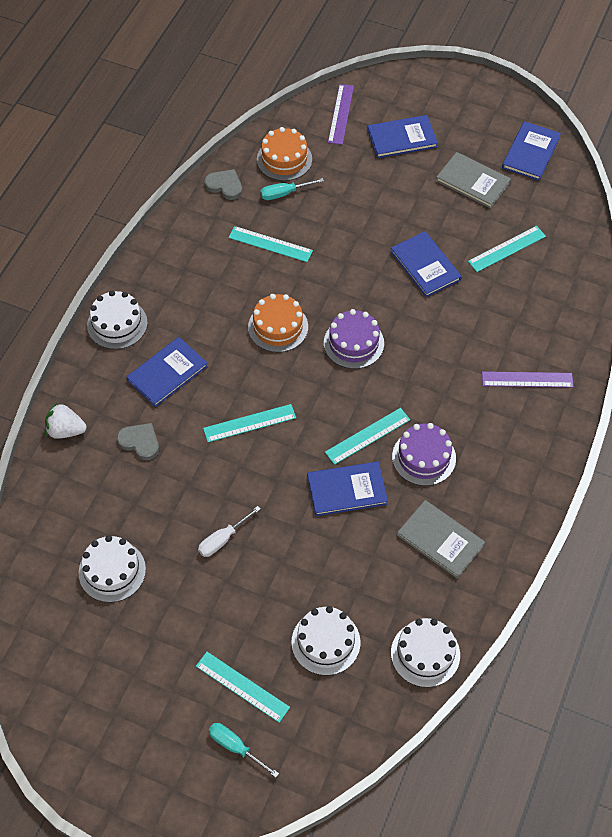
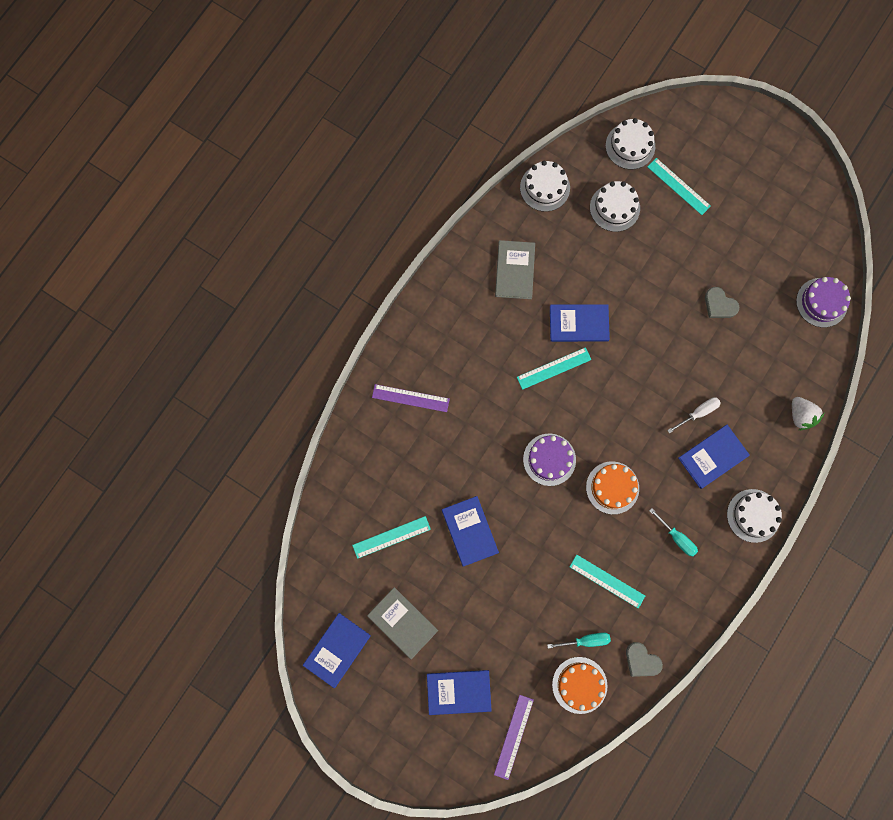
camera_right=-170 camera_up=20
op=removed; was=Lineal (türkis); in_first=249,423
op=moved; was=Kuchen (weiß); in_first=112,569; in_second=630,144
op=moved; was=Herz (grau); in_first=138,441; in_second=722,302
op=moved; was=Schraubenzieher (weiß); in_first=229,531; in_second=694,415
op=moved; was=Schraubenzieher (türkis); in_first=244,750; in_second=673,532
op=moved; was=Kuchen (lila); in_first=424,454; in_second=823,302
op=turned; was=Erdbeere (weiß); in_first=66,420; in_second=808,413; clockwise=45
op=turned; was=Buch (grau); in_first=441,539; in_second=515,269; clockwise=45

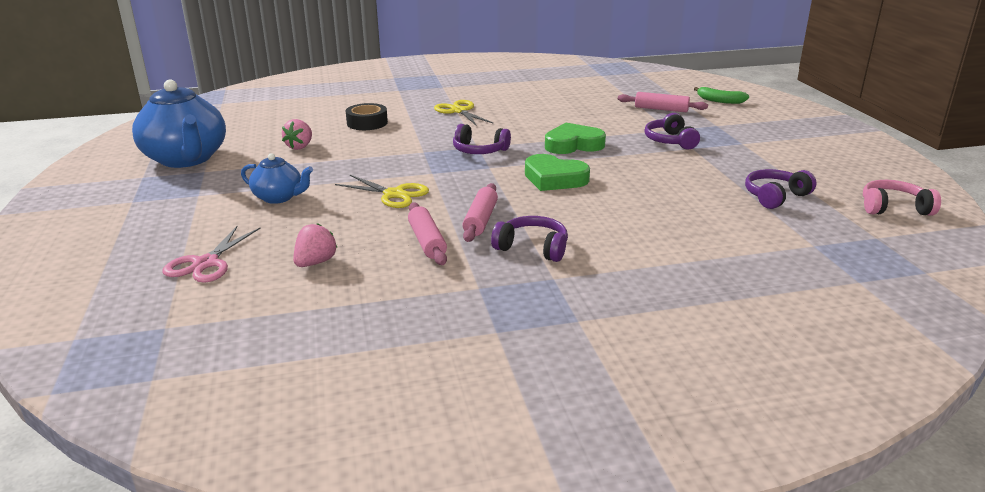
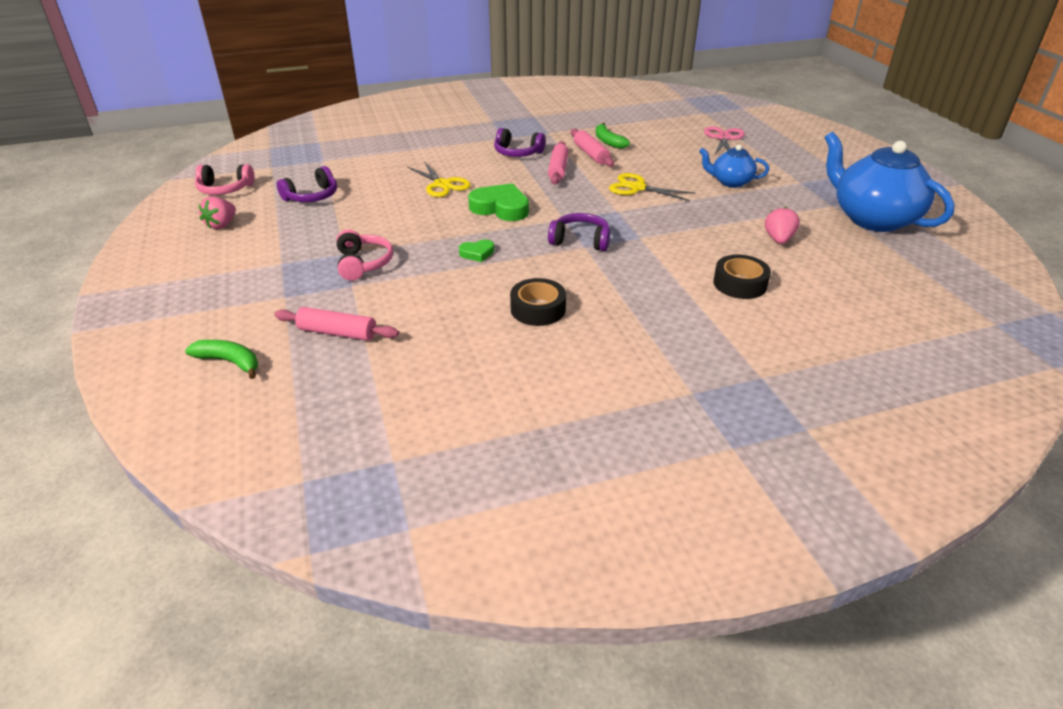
camera_right=175 camera_up=10
op=added; now=Klebeband (schwarz); in_second=538,302
op=added; now=Banane (grün); in_second=613,136
op=moved; was=Erdbeere (rosa); in_first=315,245; in_second=217,212
op=moved; was=Schere (gelb); in_first=464,113; in_second=439,179
op=recoloured; was=Kopfhörer (lila); now=Kopfhörer (rosa); in_first=672,131; in_second=364,255
op=resized; was=Herz (grün); in_first=575,138; in_second=476,251; ratio=0.52

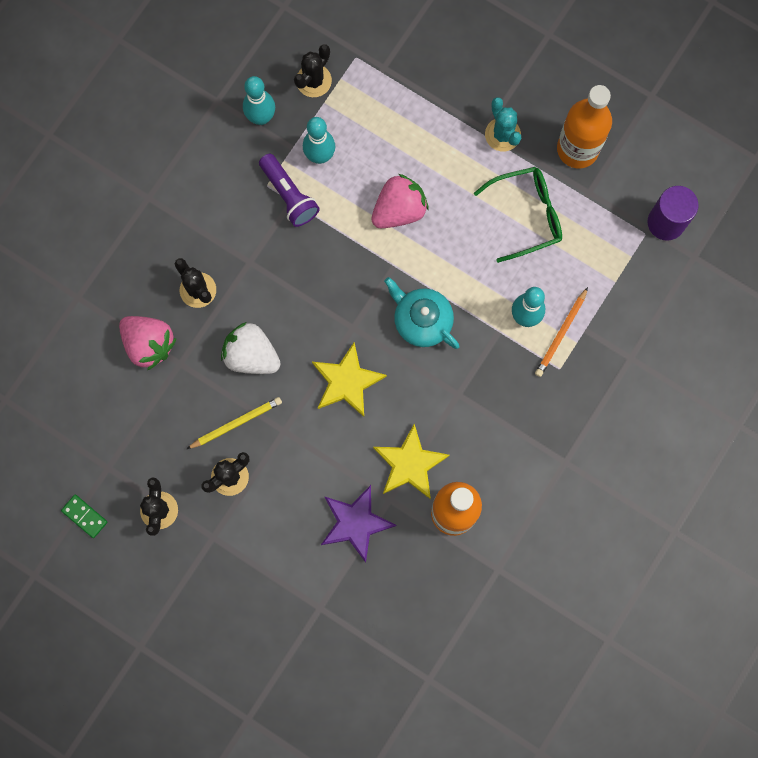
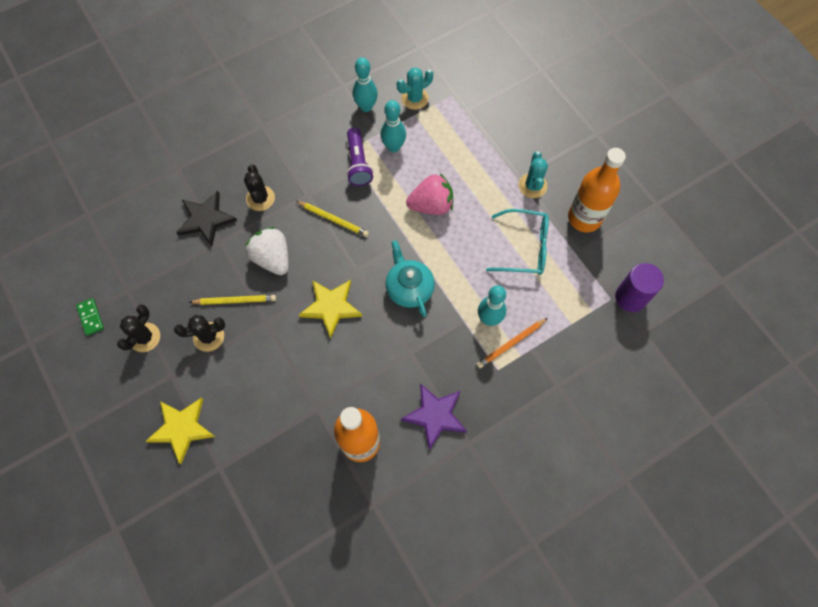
camera_right=25 camera_up=-10
op=added; now=Bleistift (gelb); in_second=332,219
op=moved; was=Stern (lila); in_first=359,524; in_second=434,416
op=moved; was=Stern (gelb); in_first=411,461; in_second=180,431
op=replaced; was=Erdbeere (rosa); now=Stern (schwarz); in_first=147,343; in_second=206,219
op=recoloured; was=Kaktus (schwarz); now=Kaktus (türkis); in_first=313,70; in_second=415,88
op=recoloured; was=Brille (grün); now=Brille (türkis); in_first=518,215; in_second=517,242

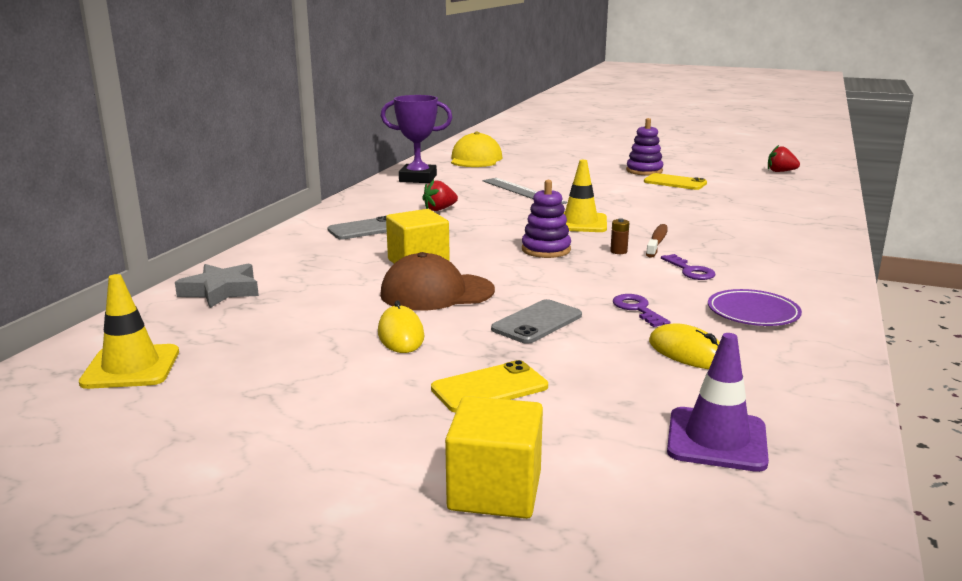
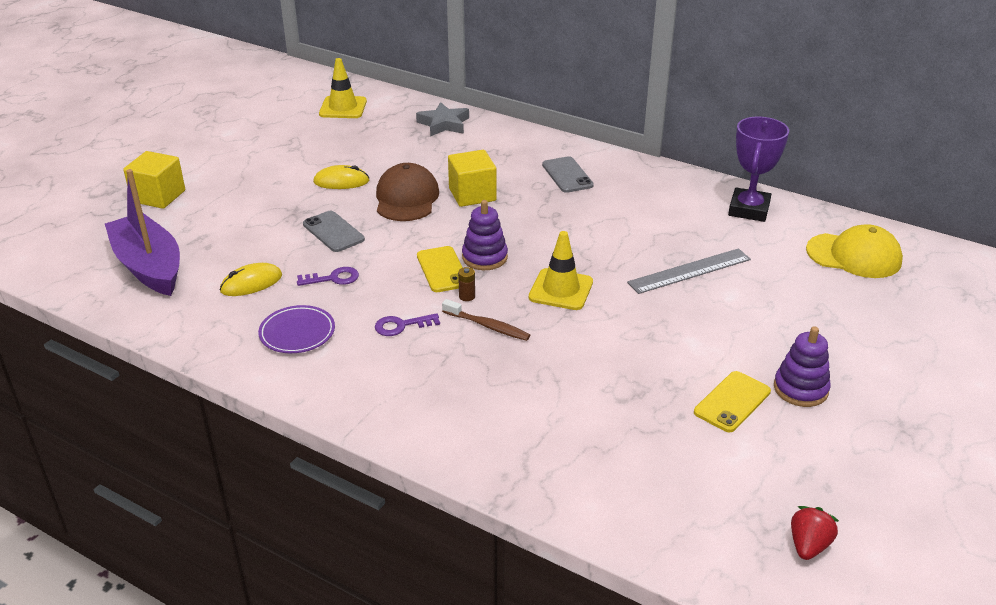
camera_right=100 camera_up=15
op=removed; was=Erdbeere (rot); in_first=440,195
op=moved; was=Handy (gelb); in_first=489,386; in_second=440,269
op=replaced; was=Leitkegel (lila); now=Boot (lila); in_first=718,402; in_second=142,232

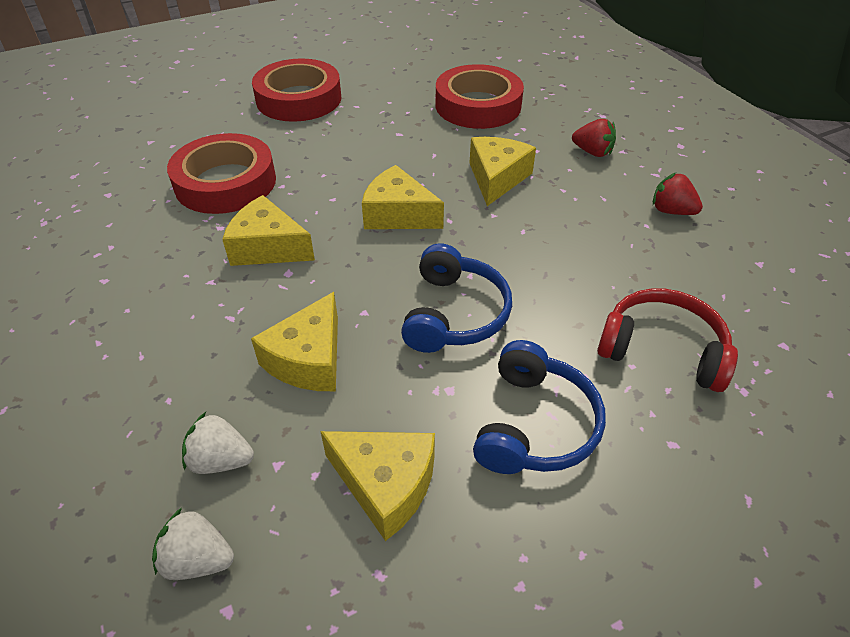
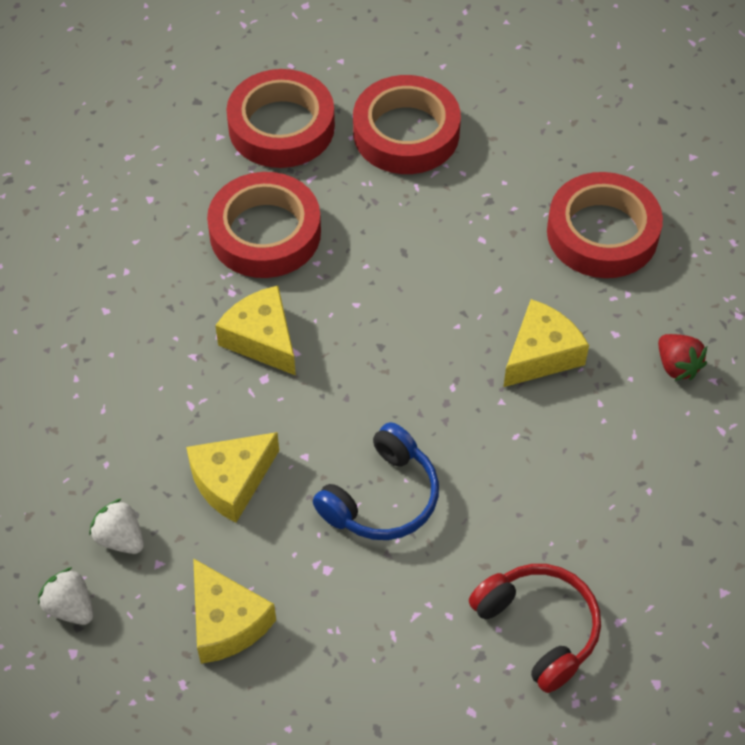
camera_right=30 camera_up=10
op=removed; was=Käse (gelb); in_first=403,197
op=removed; was=Kopfhörer (blau); in_first=539,407
op=removed; was=Erdbeere (rot); in_first=678,194
op=added; now=Klebeband (rot); in_second=280,118

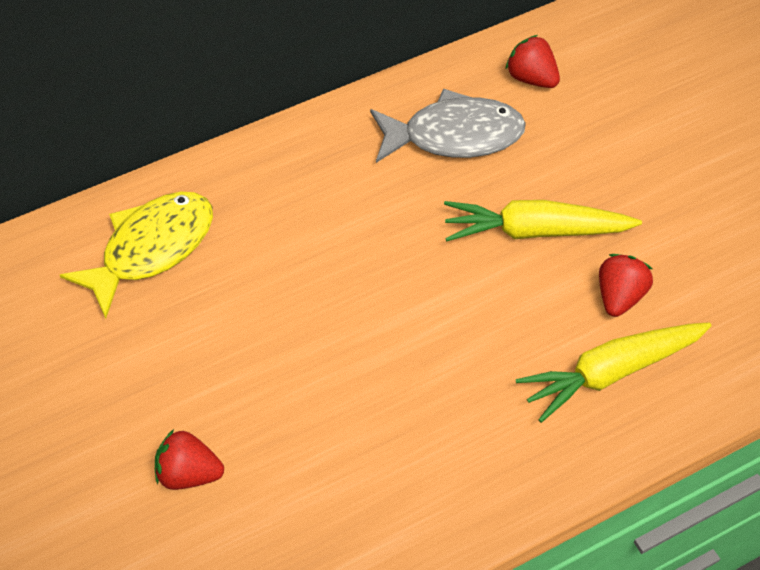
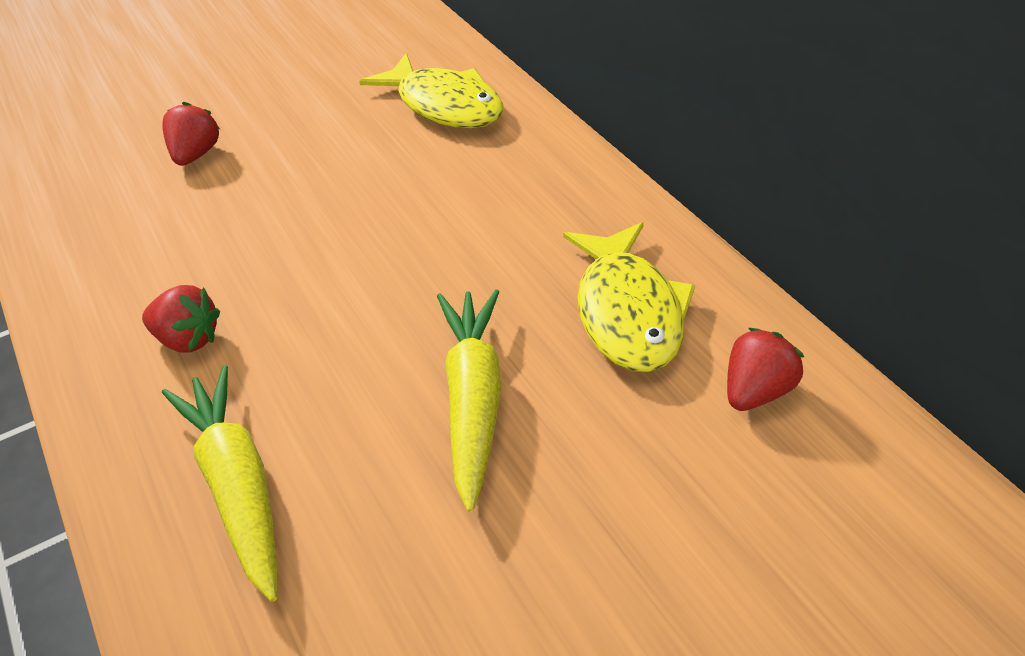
camera_right=90 camera_up=-10
op=moved; was=Erdbeere (rot); in_first=626,285; in_second=181,319
op=recoloured; was=Fisch (grau); now=Fisch (gelb); in_first=448,126; in_second=629,297

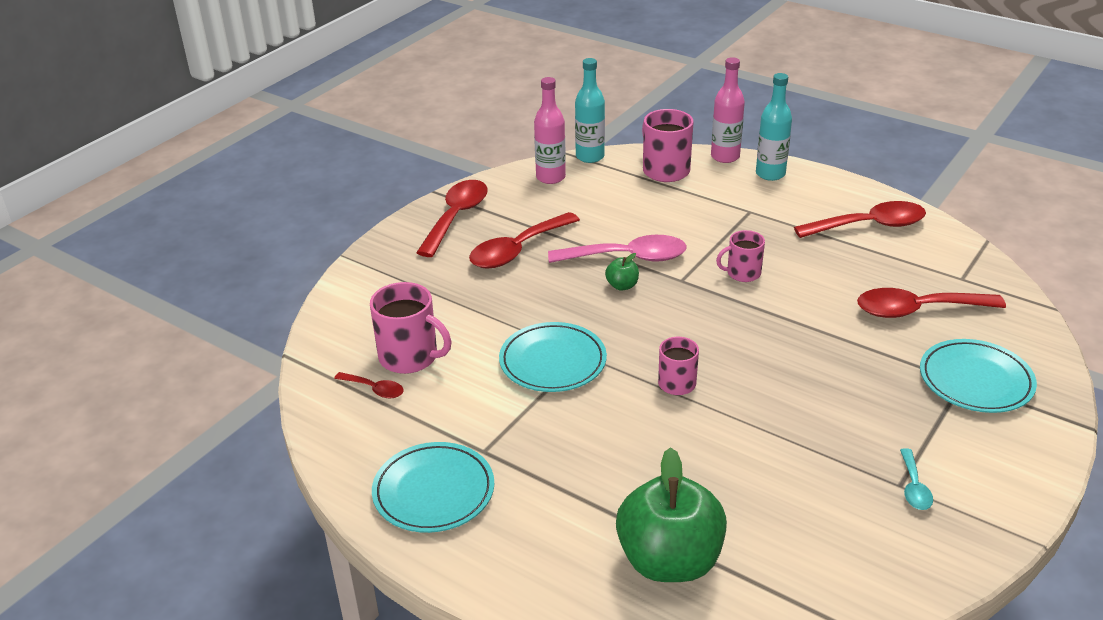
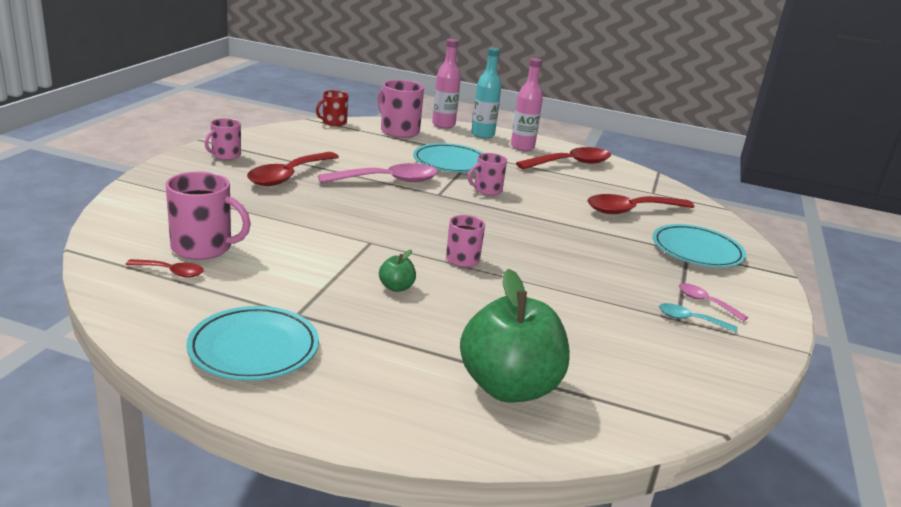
camera_right=-20 camera_up=-10
op=added; now=Löffel (rosa); in_second=713,302
op=moved; was=Teller (türkis); in_first=553,357; in_second=448,158
op=moved; was=Flasche (rosa); in_first=550,130; in_second=527,104
op=moved; was=Apfel (grün); in_first=622,271; in_second=397,271
op=replaced; was=Löffel (rot); now=Tasse (rosa); in_first=452,218; in_second=223,139
op=replaced; was=Flasche (türkis); now=Tasse (rot); in_first=590,110; in_second=332,108
op=turned; was=Löffel (türkis); in_first=916,479; in_second=698,317; clockwise=120

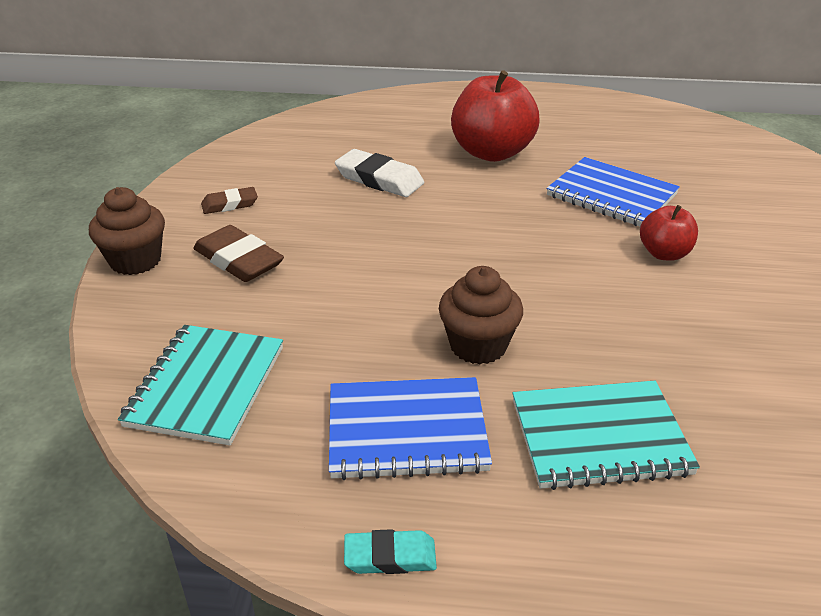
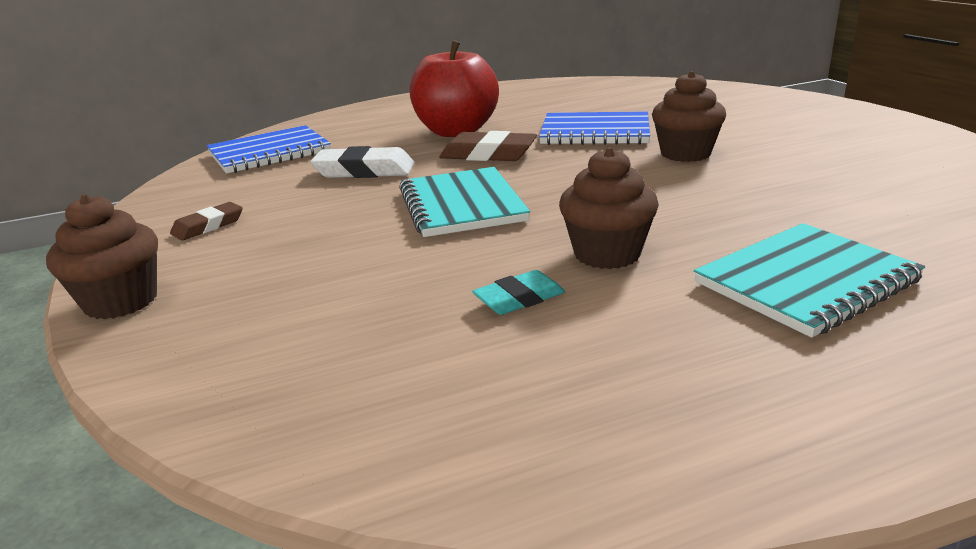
camera_right=-25 camera_up=-10
op=moved; was=Notizbuch (türkis); in_first=200,385; in_second=464,202
op=moved; was=Radiergummi (braun); in_first=238,253; in_second=488,146
op=moved; was=Notizbuch (blau); in_first=410,428; in_second=268,149
op=moved; was=Radiergummi (türkis); in_first=390,551; in_second=518,292
op=replaced; was=Apfel (rot); now=Muffin (braun); in_first=669,233; in_second=689,116

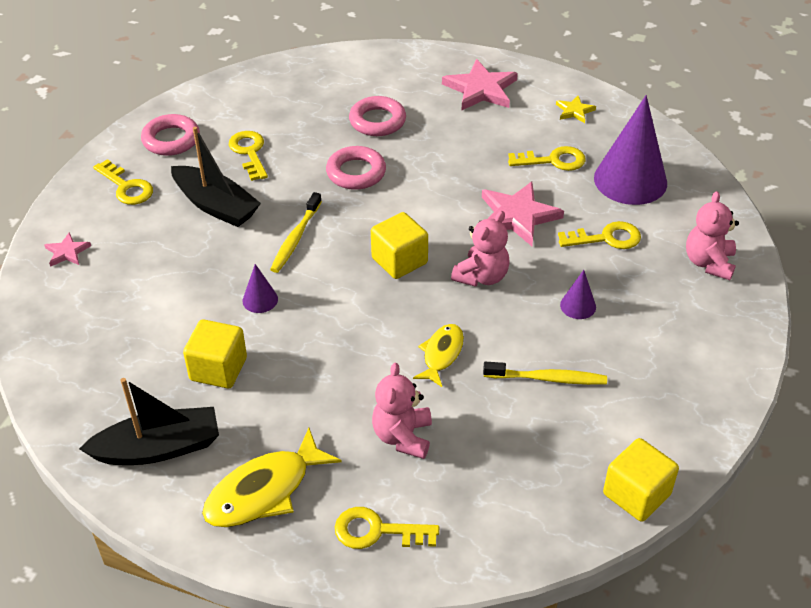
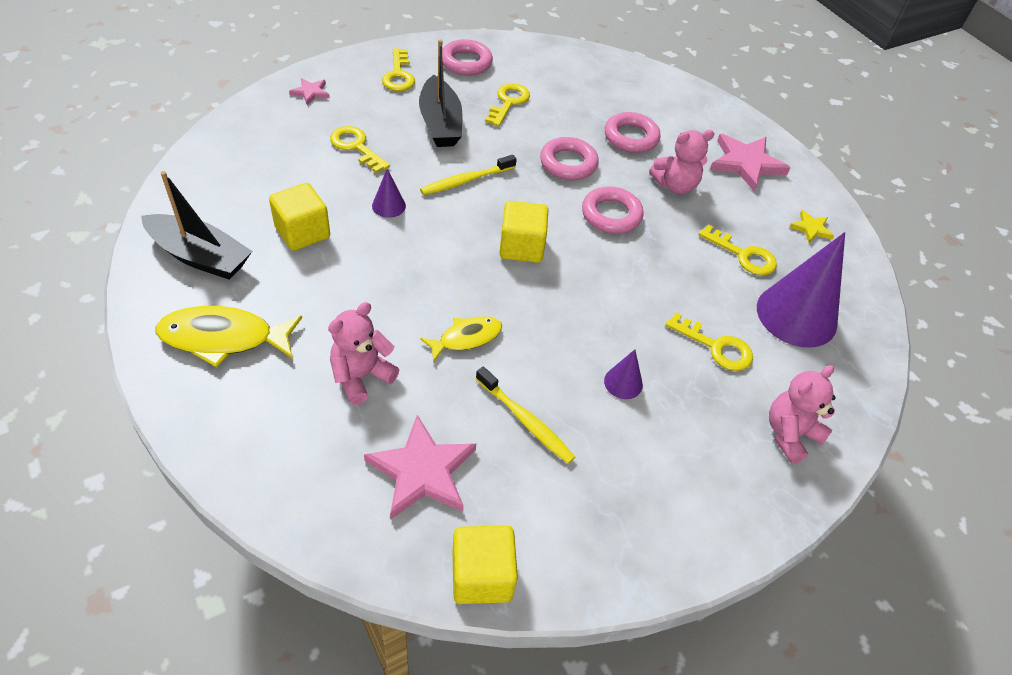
camera_right=35 camera_up=5
op=added; now=Ring (rosa); in_second=613,210
op=moved; was=Schlüssel (gelb); in_first=387,528; in_second=360,149
op=moved; was=Teddybär (rosa); in_first=480,249; in_second=681,162
op=moved; was=Stern (rosa); in_first=523,214; in_second=420,467

